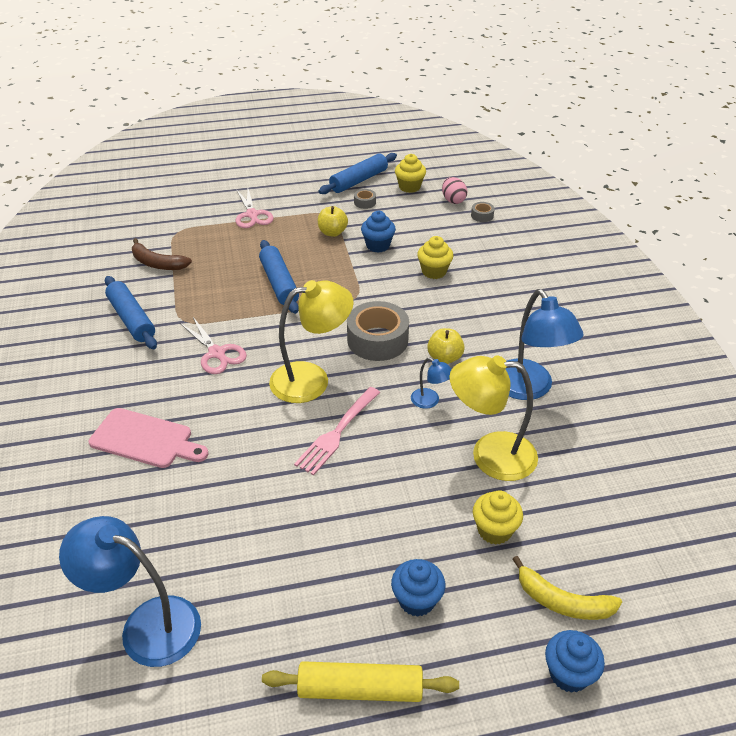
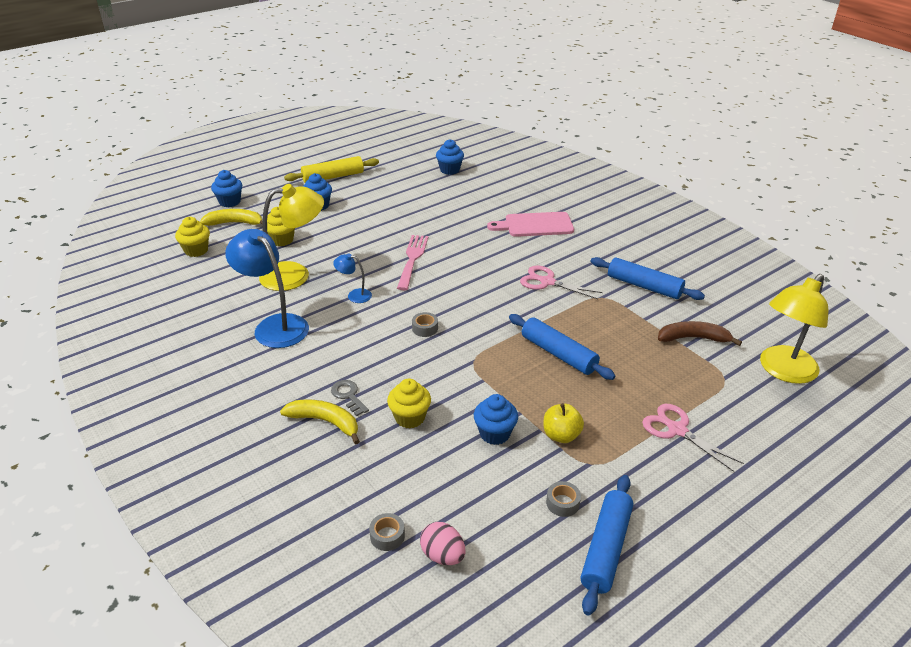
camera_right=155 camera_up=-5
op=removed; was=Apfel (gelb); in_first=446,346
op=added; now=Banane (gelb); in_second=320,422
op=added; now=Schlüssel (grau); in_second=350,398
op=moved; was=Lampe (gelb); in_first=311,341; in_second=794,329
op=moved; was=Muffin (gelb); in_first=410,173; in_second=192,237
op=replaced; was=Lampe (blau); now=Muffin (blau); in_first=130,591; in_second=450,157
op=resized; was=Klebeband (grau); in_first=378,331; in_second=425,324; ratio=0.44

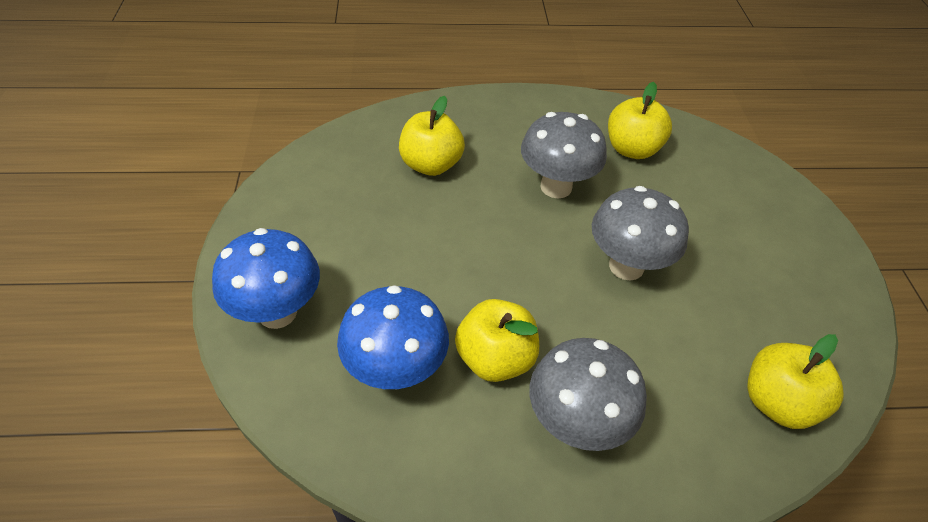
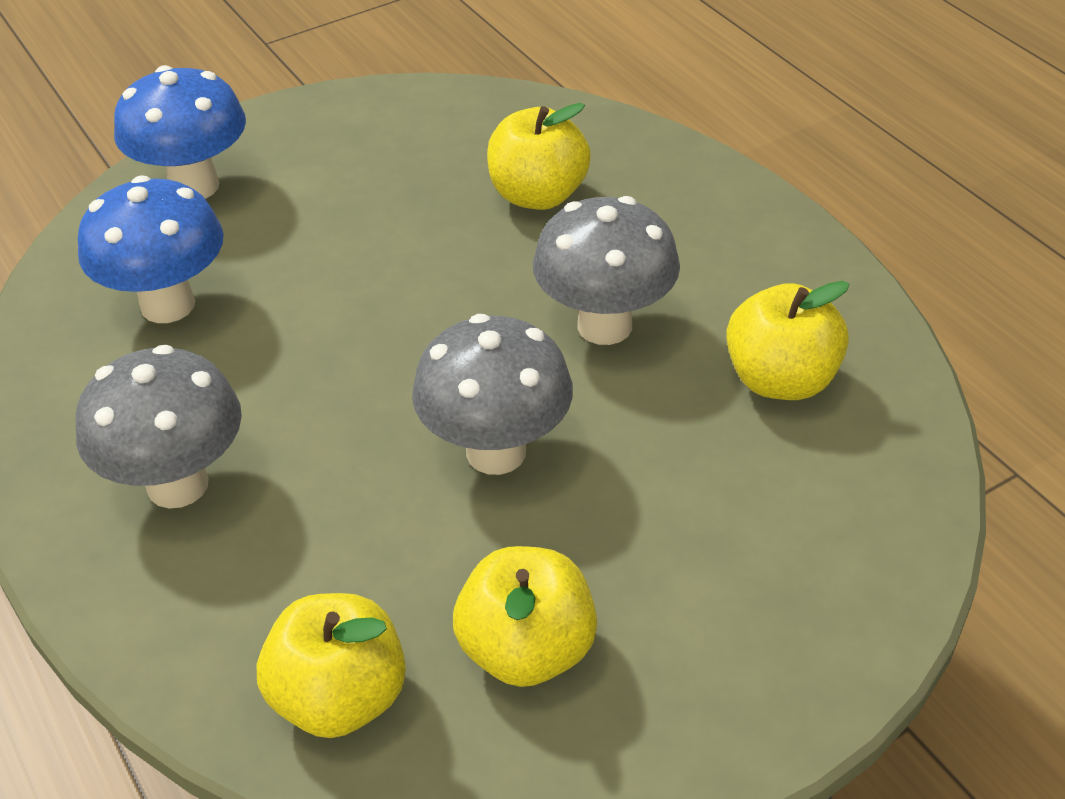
camera_right=65 camera_up=-5
op=moved; was=Apfel (gelb); in_first=497,340; in_second=525,616

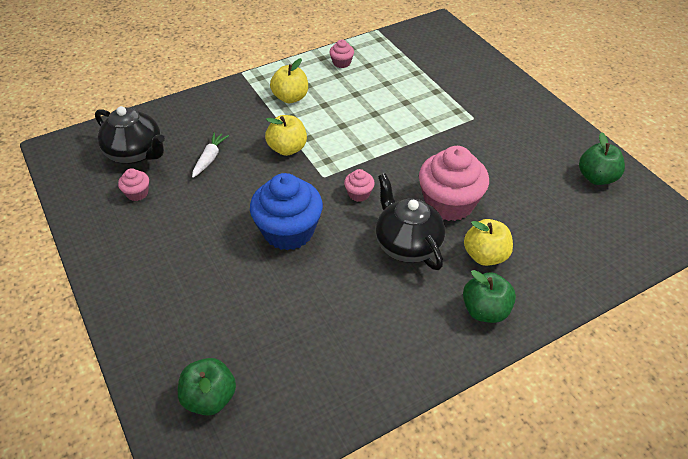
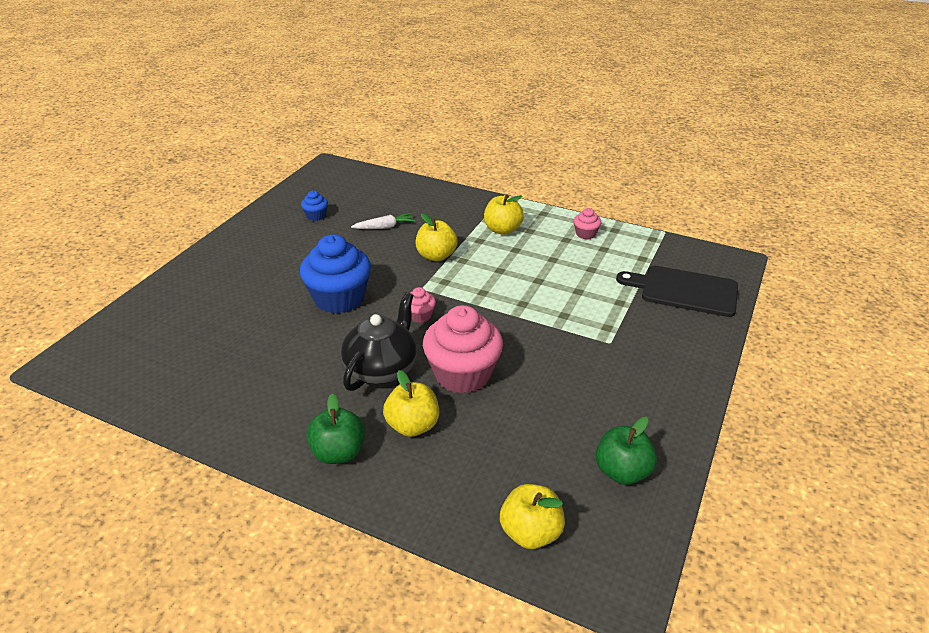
camera_right=55 camera_up=-10
op=removed; was=Teekanne (schwarz); in_first=130,135
op=removed; was=Apfel (grün); in_first=207,387
op=added; now=Apfel (gelb); in_second=532,516
op=added; now=Schneidebrett (schwarz); in_second=677,291
op=recoloured; was=Muffin (rosa); now=Muffin (blau); in_first=133,184; in_second=314,206

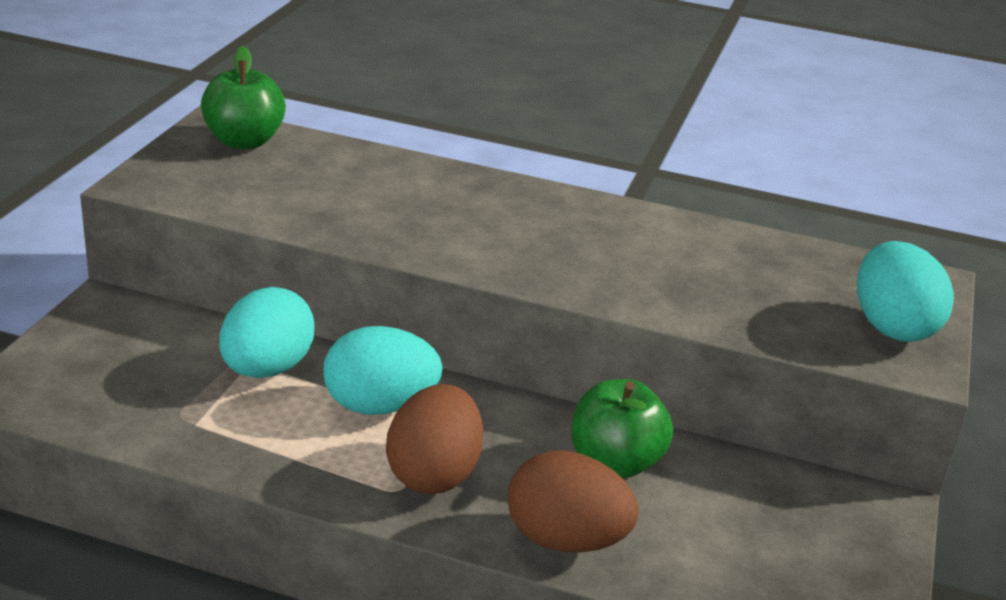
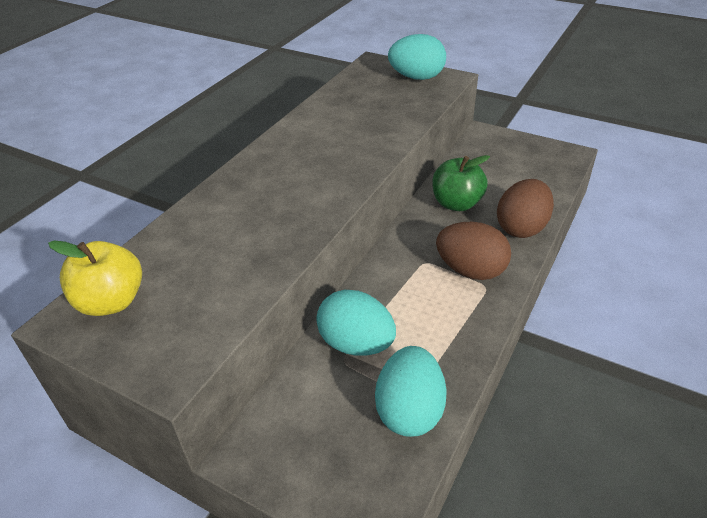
camera_right=-75 camera_up=10
op=moved; was=Ei (türkis); in_first=383,370; in_second=411,391
op=recoloured; was=Apfel (grün); now=Apfel (gelb); in_first=243,97; in_second=95,278

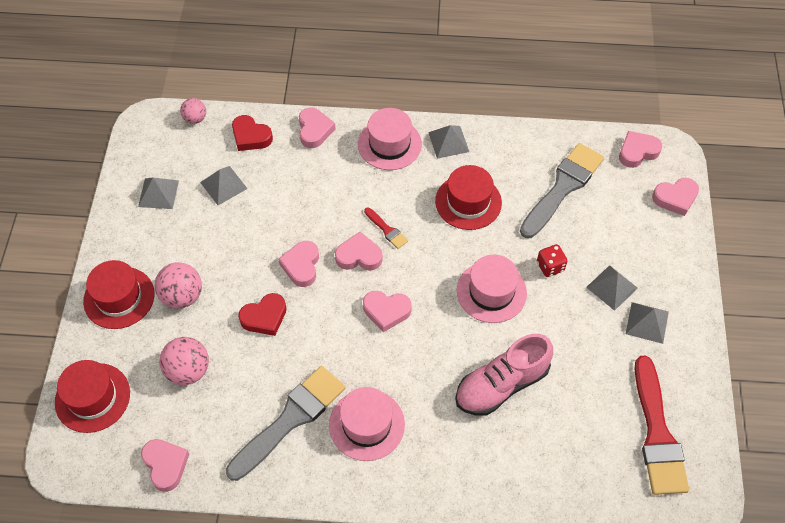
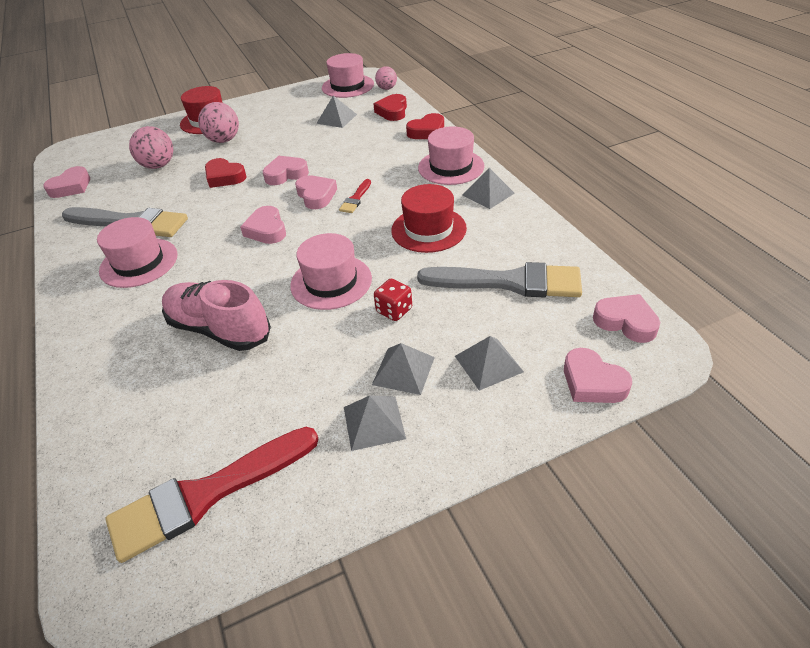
camera_right=65 camera_up=-15
op=removed; was=Hut (rot); in_first=92,396
op=added; now=Hut (rosa); in_second=348,75
op=moved; was=Pyramide (grau); in_first=158,193; in_second=489,363
op=recoloured; was=Herz (rosa); now=Herz (rot); in_first=317,127; in_second=425,126

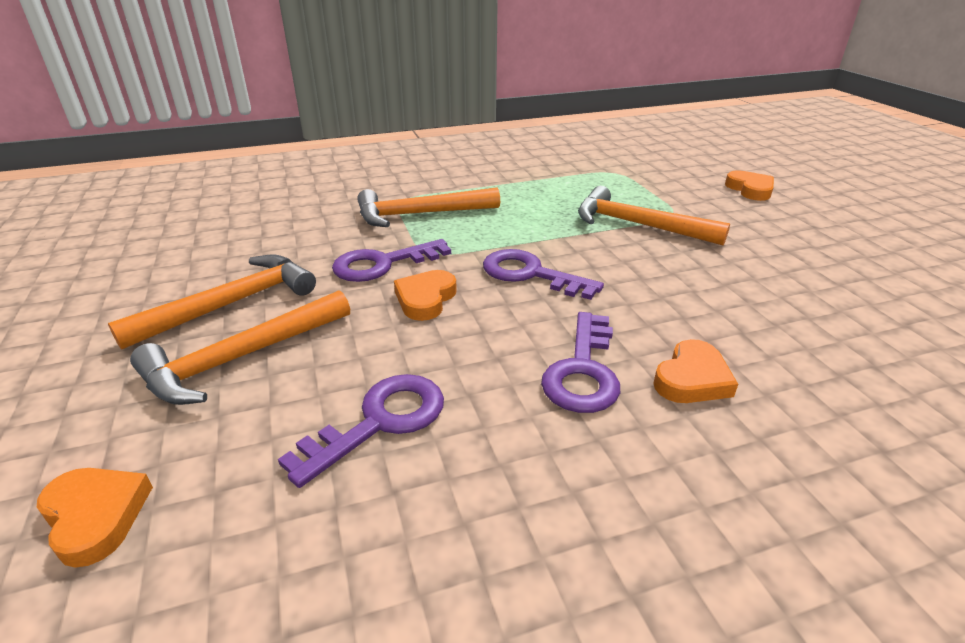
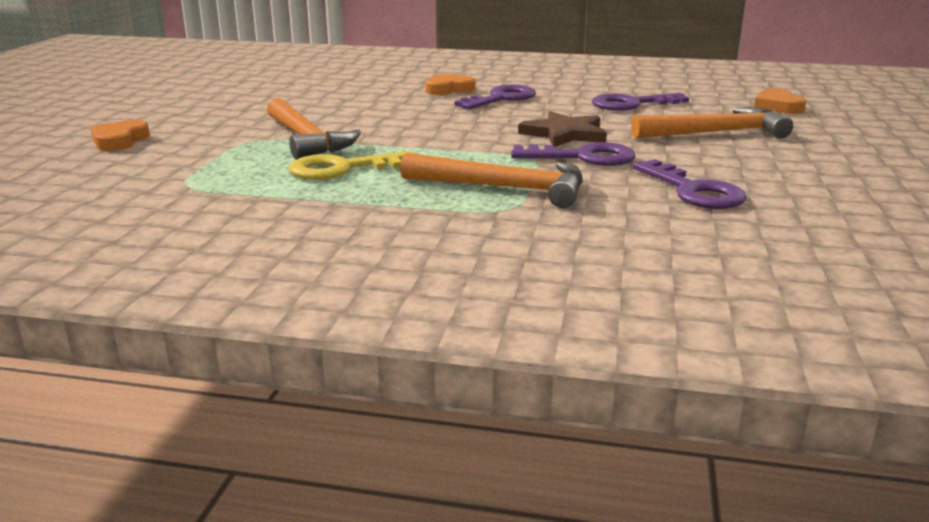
camera_right=-150 camera_up=-10
op=removed; was=Hammer (orange); in_first=212,302
op=added; now=Schlüssel (gelb); in_second=351,165
op=moved; was=Schlüssel (lila); in_first=543,274; in_second=690,184
op=replaced; was=Herz (orange); now=Stern (braun); in_first=425,295; in_second=562,129

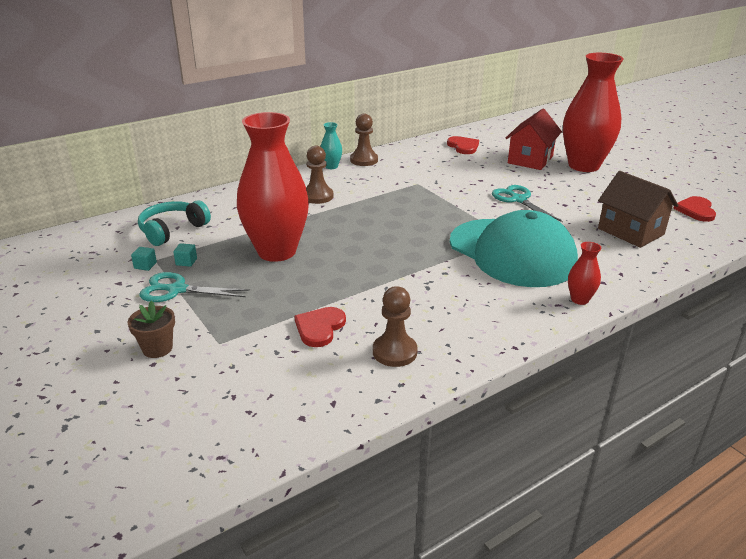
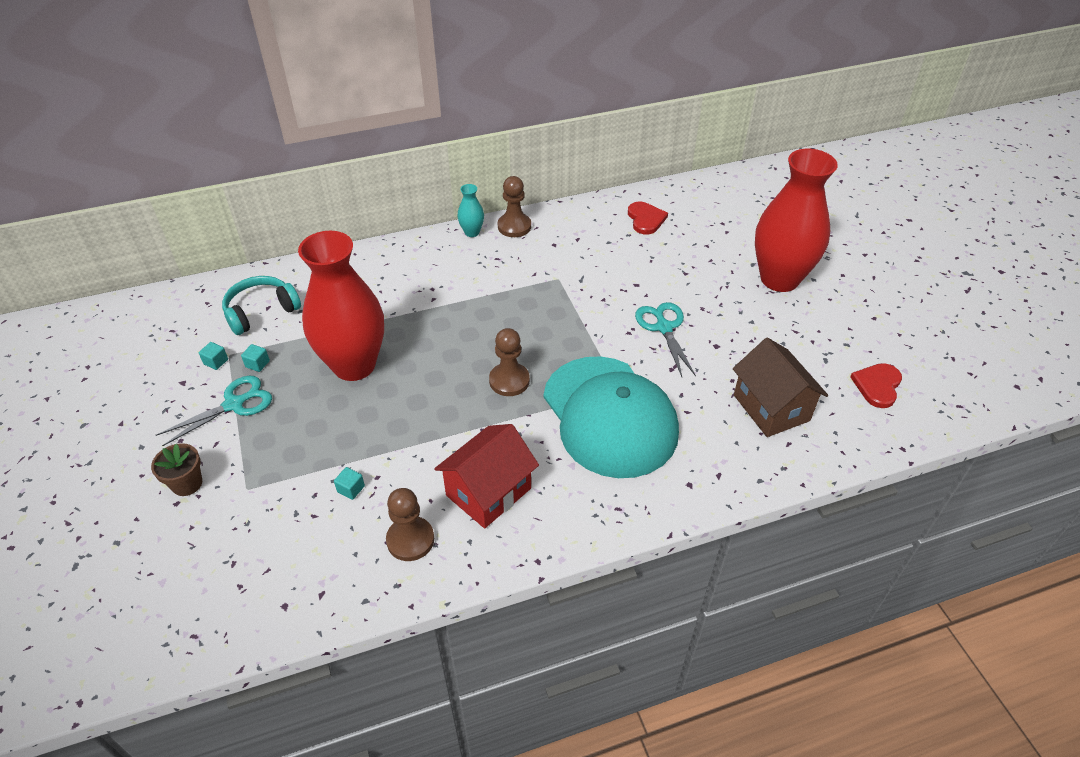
camera_right=15 camera_up=15
op=removed; was=Vase (rot); in_first=585,273
op=moved; was=Bauer (braun); in_first=319,175; in_second=509,362
op=moved; was=Haus (rot); in_first=534,139; in_second=486,476
op=replaced; was=Herz (rot); now=Kubus (türkis); in_first=320,327; in_second=349,483
op=turned; was=Schere (türkis); in_first=195,287; in_second=214,411; clockwise=120

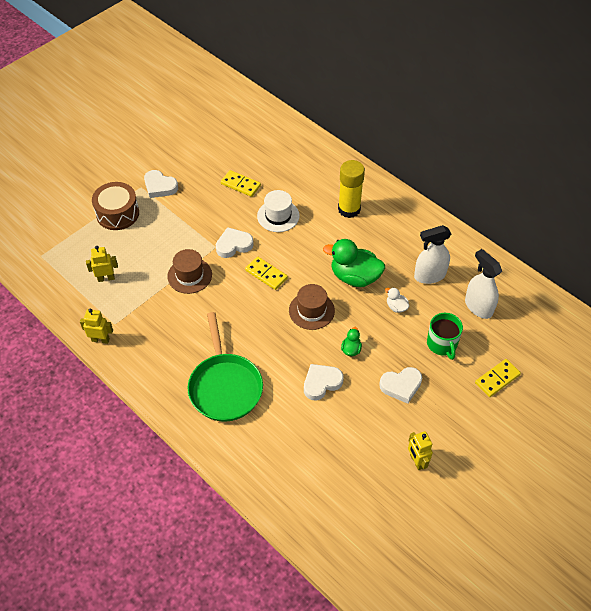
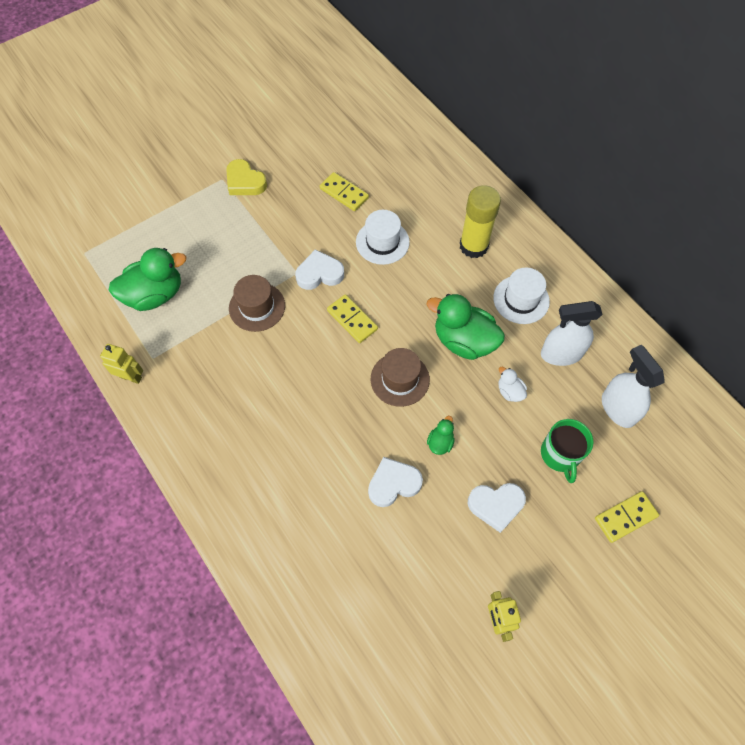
camera_right=10 camera_up=10
op=removed; was=Trommel (braun); in_first=115,206
op=removed; was=Pfanne (grün); in_first=225,367
op=added; now=Hut (weiß); in_second=521,296
op=replaced; was=Roboter (gelb); now=Ente (grün); in_first=102,264; in_second=147,279
op=recoloured; was=Herz (weiß); now=Herz (gelb); in_first=161,184; in_second=246,177

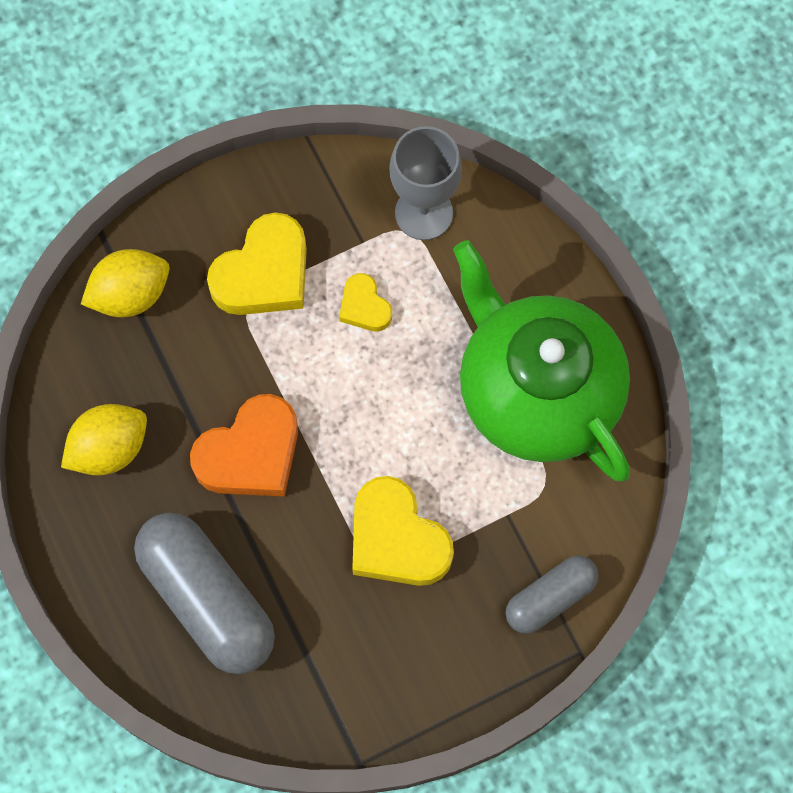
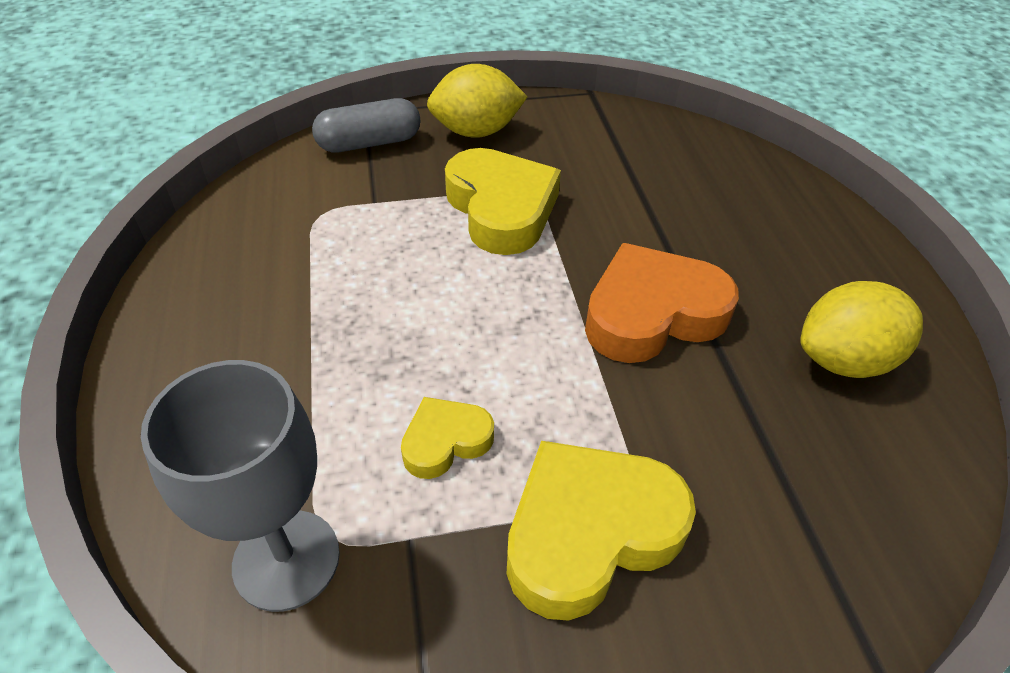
camera_right=-165 camera_up=-25
op=removed; was=Kapsel (grau); in_first=204,593
op=removed; was=Teekanne (grün); in_first=541,360
op=moved; was=Zitrone (gelb); in_first=125,283; in_second=477,101
op=turned; was=Herz (gelb); in_first=365,302; in_second=447,438; clockwise=-105

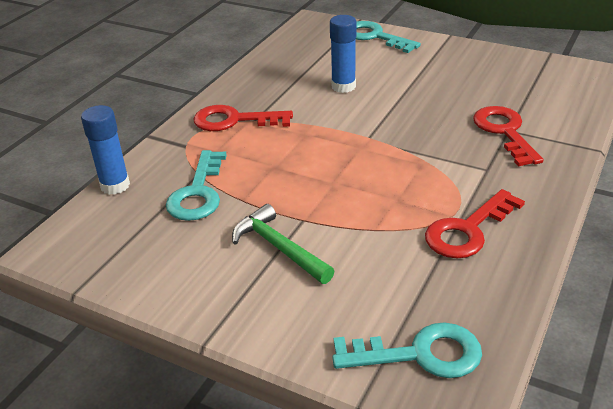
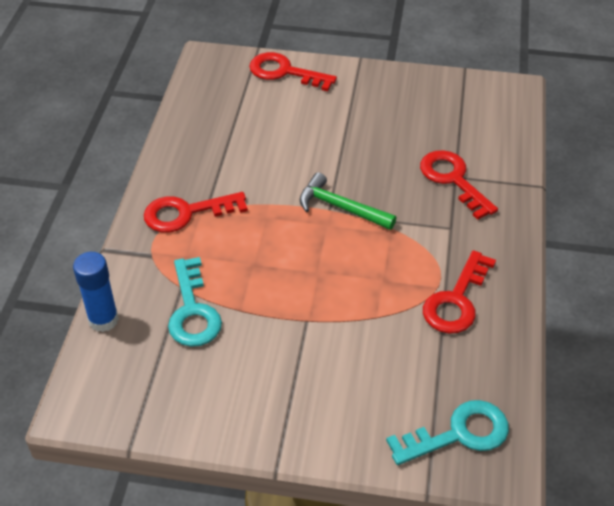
camera_right=-20 camera_up=10
op=removed; was=Klebestift (blau); in_first=343,54
op=moved; was=Hammer (grün); in_first=283,244; in_second=348,201
op=recoloured; was=Schlüssel (türkis); now=Schlüssel (rot); in_first=388,37; in_second=293,71

